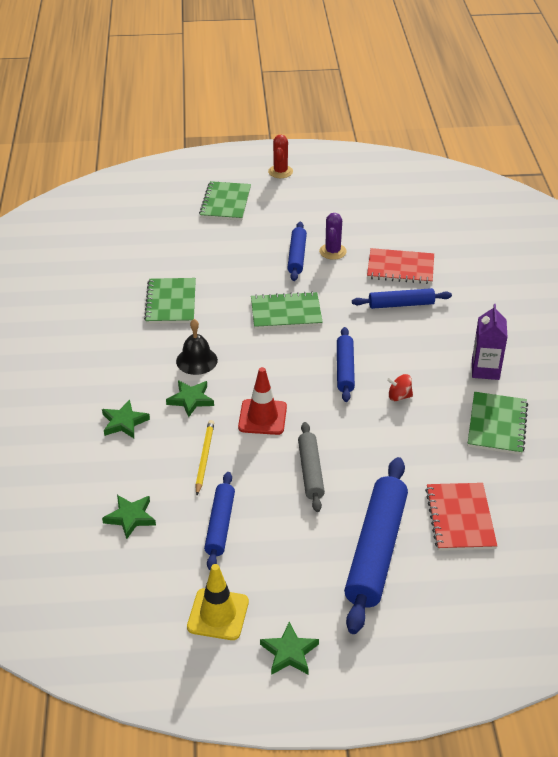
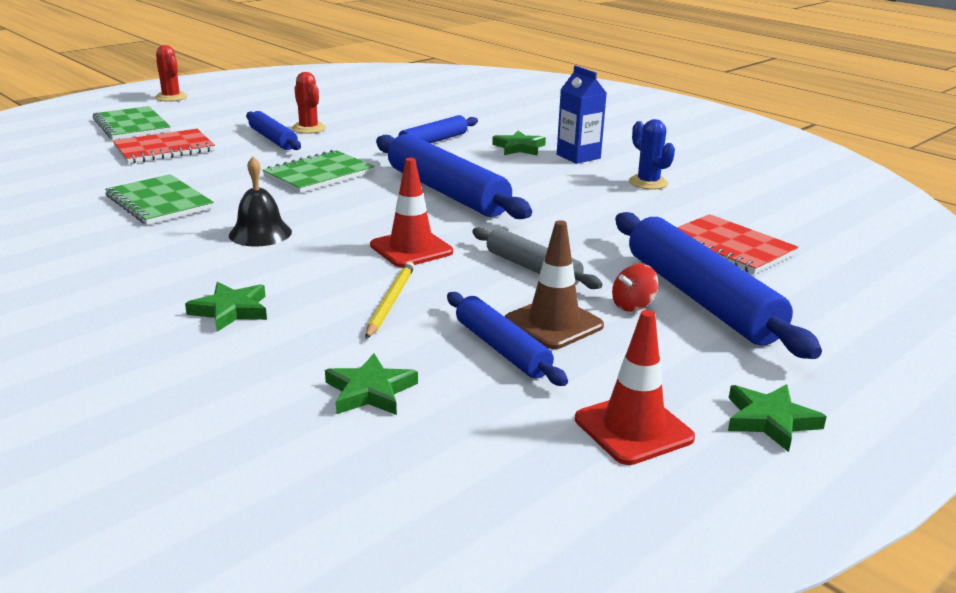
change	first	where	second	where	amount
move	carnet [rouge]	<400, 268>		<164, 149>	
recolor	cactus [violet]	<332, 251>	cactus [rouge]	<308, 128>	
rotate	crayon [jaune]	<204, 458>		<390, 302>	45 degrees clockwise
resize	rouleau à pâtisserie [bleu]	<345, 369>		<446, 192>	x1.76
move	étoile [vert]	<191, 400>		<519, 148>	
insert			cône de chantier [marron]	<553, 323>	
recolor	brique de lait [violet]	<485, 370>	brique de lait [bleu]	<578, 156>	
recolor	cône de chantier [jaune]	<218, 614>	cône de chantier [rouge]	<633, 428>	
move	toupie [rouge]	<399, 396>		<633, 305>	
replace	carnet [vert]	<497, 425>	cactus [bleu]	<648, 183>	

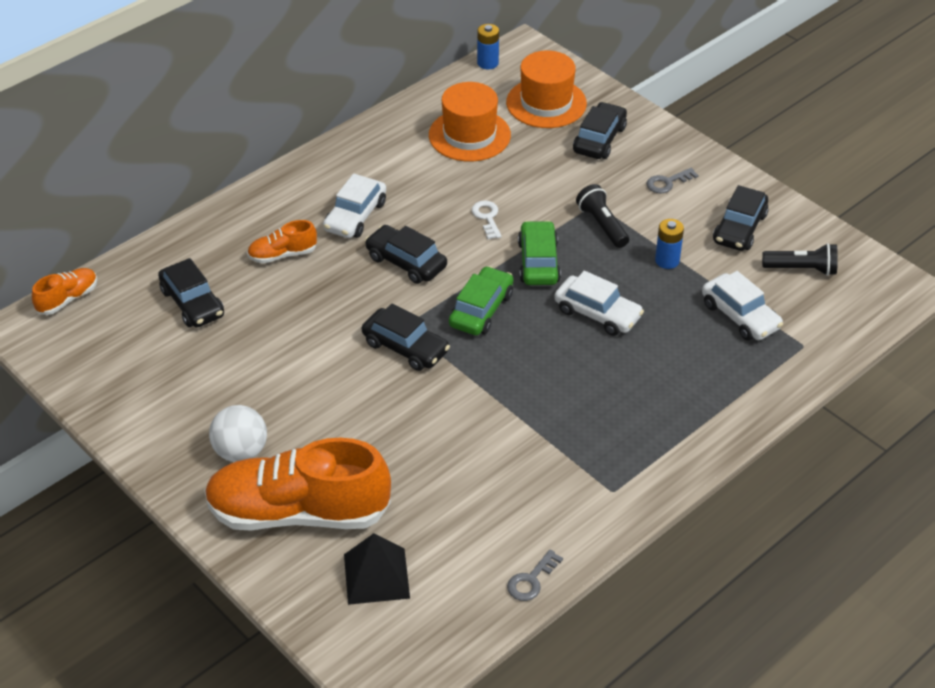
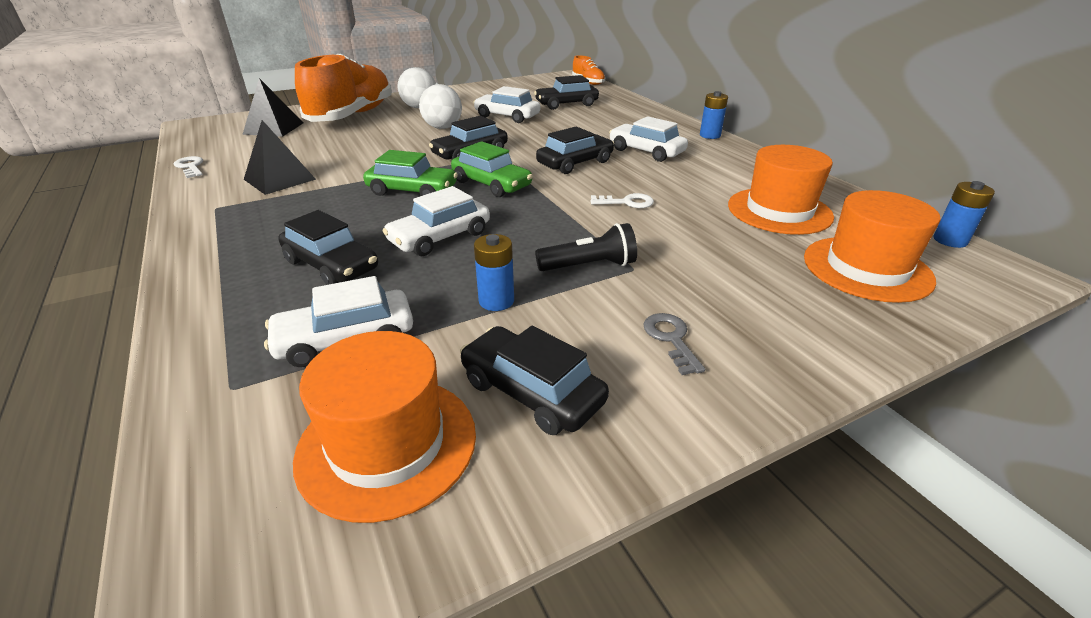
change	first	where	second	where	amount
recolor	clé [gris]	<531, 580>	clé [blanc]	<190, 167>	
insert			pyramide [noir]	<279, 179>	
move	voiture [noir]	<599, 139>		<331, 265>	
replace	lampe de poche [noir]	<801, 269>	chapeau [orange]	<387, 444>	
move	voiture [vert]	<538, 262>		<412, 191>	
insert			balle [blanc]	<443, 127>	
insert			voiture [blanc]	<507, 116>	
insert			pile [bleu]	<710, 135>	
delete	chaussure [orange]	<282, 255>			

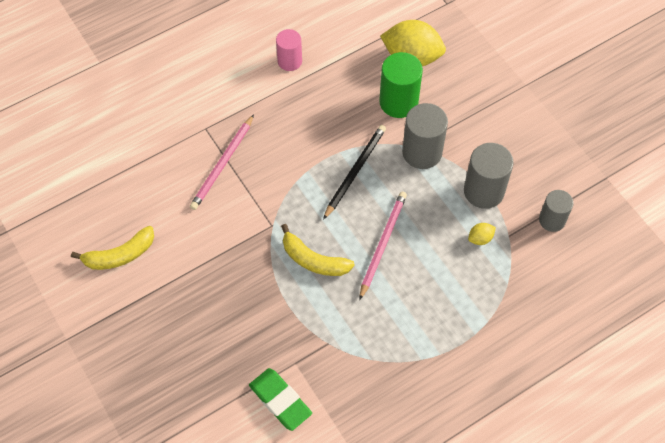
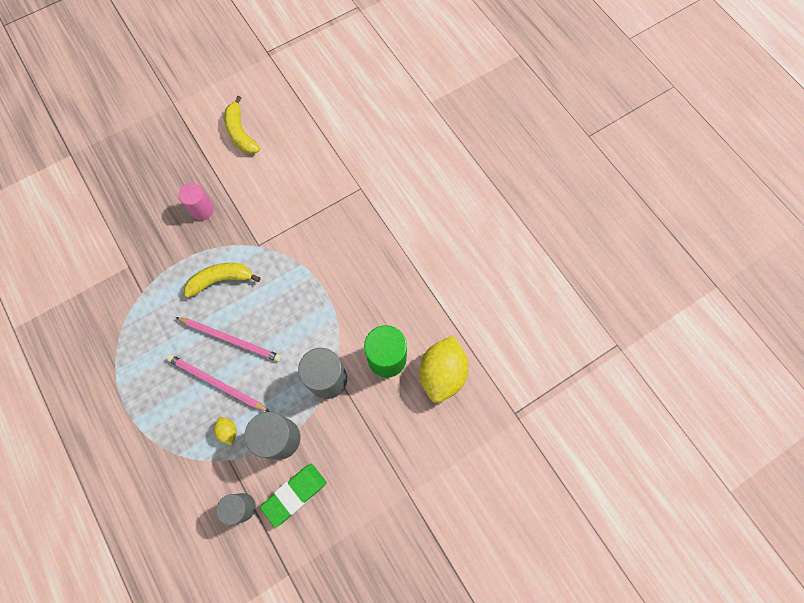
change	first	where	second	where	amount
move	crayon [rose]	<222, 164>		<216, 383>	
move	cylindre [rose]	<289, 61>		<202, 210>	
rotate	banane [jaune]	<313, 260>		<221, 280>	45 degrees clockwise
move	gomme [vert]	<280, 401>		<294, 494>	
delete	crayon [noir]	<355, 171>			

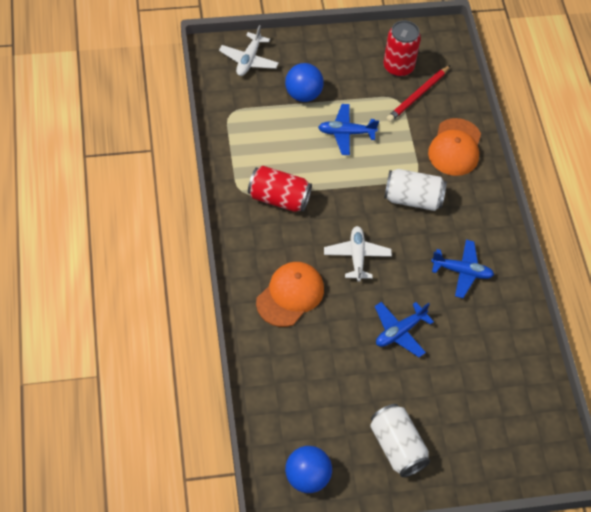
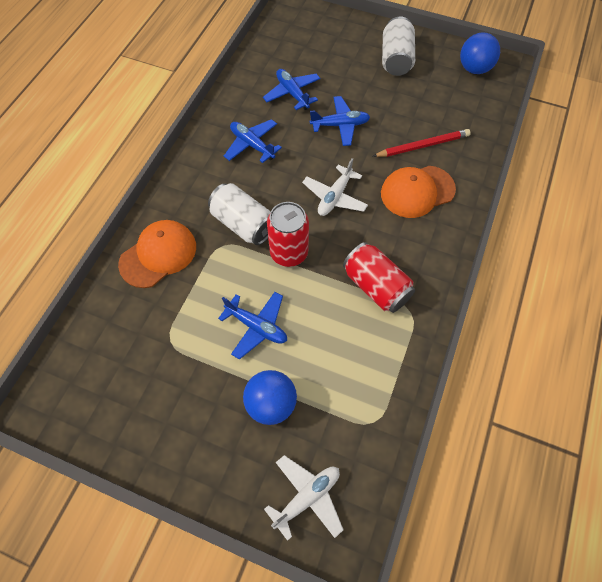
change	first	where	second	where	amount
insert			avion [bleu]	<292, 93>	
move	canette [rouge]	<398, 67>		<289, 253>	
move	crayon [rouge]	<418, 95>		<422, 146>	

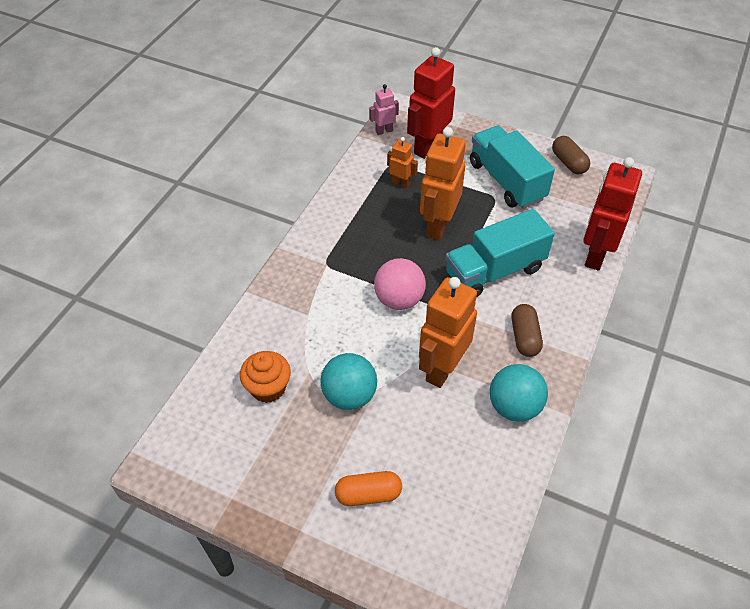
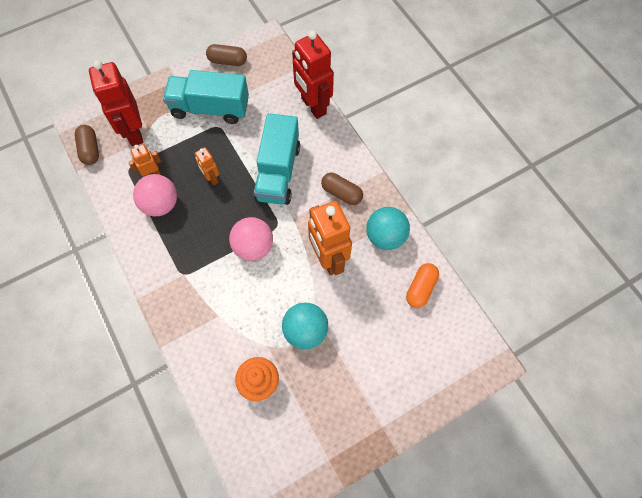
change	first	where	second	where	amount
replace	robot [rose]	<384, 131>	gélule [marron]	<90, 150>	
insert			balle [rose]	<160, 204>	
resize	robot [orange]	<438, 226>		<211, 178>	x0.50
move	gélule [orange]	<368, 494>		<420, 288>	

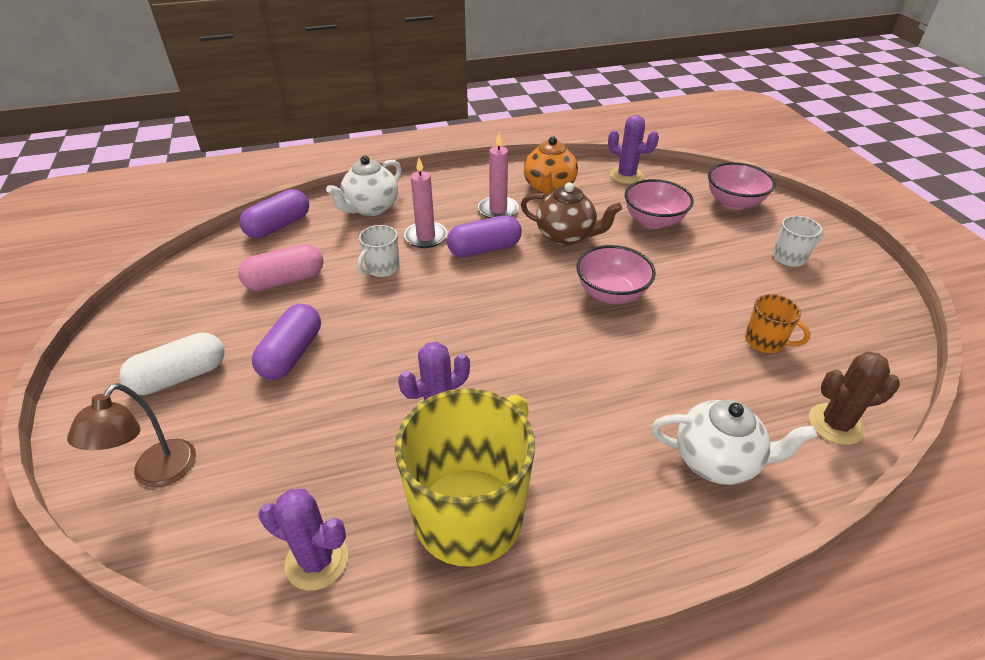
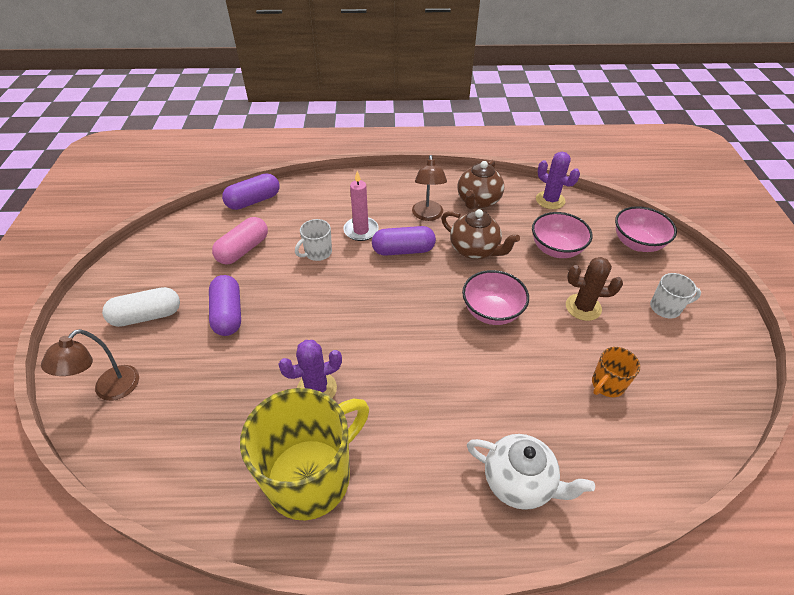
change	first	where	second	where	amount
rotate	gélule [violet]	<292, 354>		<228, 314>	45 degrees counterclockwise
rotate	gélule [rose]	<285, 280>		<243, 250>	45 degrees counterclockwise
replace	bougie [rose]	<498, 210>	lampe [marron]	<427, 215>	
recolor	théière [orange]	<549, 188>	théière [marron]	<478, 201>	
move	cactus [marron]	<835, 424>		<583, 307>	
rotate	tasse [orange]	<765, 341>		<607, 384>	90 degrees clockwise
delete	cactus [violet]	<317, 560>			
delete	théière [blanc]	<371, 208>			

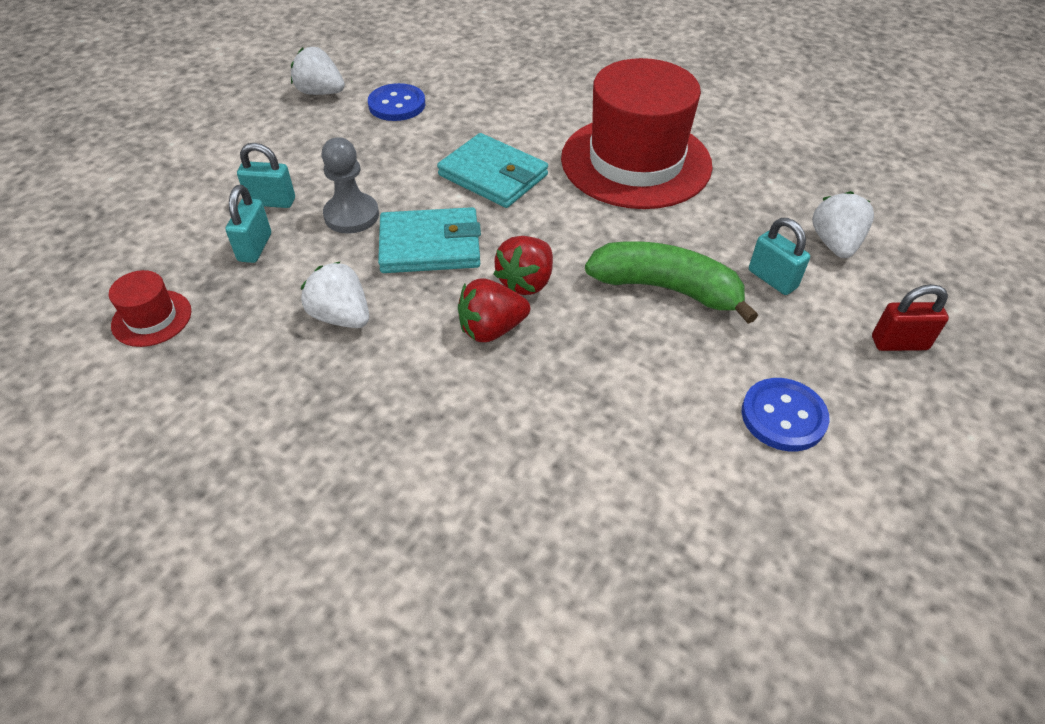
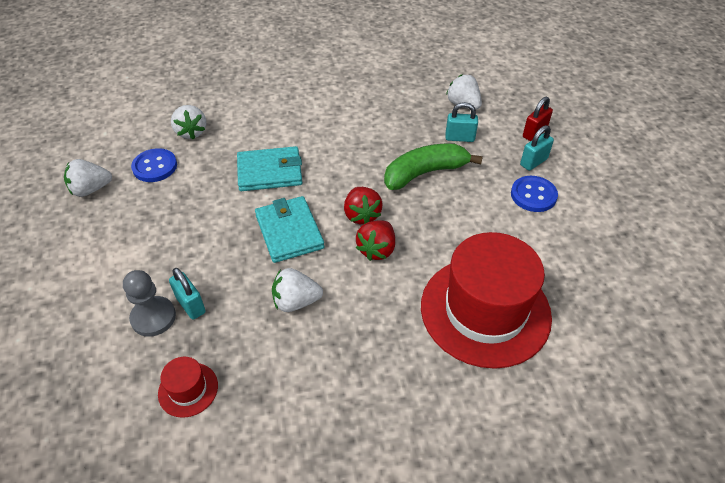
change	first	where	second	where	amount
move	pion [gris]	<351, 215>		<153, 317>	
insert			fraise [blanc]	<191, 132>	
rotate	portefeuille [turquoise]	<430, 245>		<289, 232>	60 degrees counterclockwise
move	chapeau [rouge]	<636, 162>		<485, 310>	
move	cadenas [turquoise]	<271, 202>		<533, 162>	

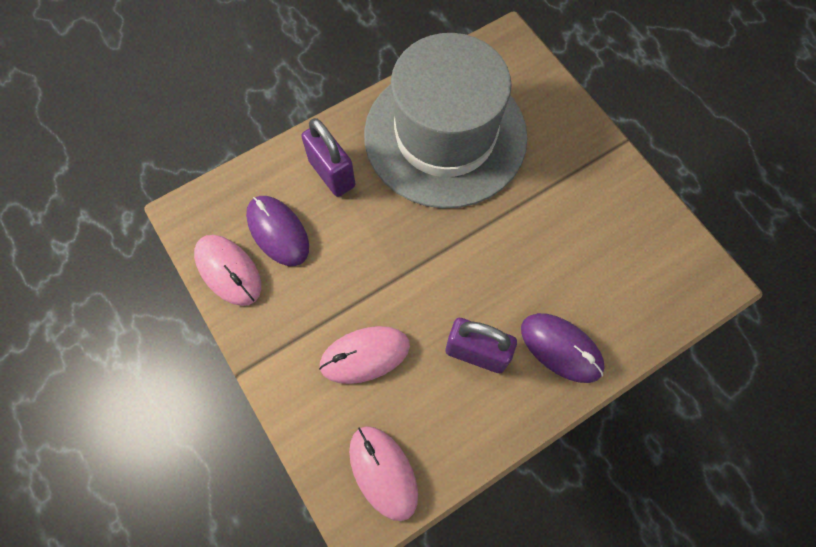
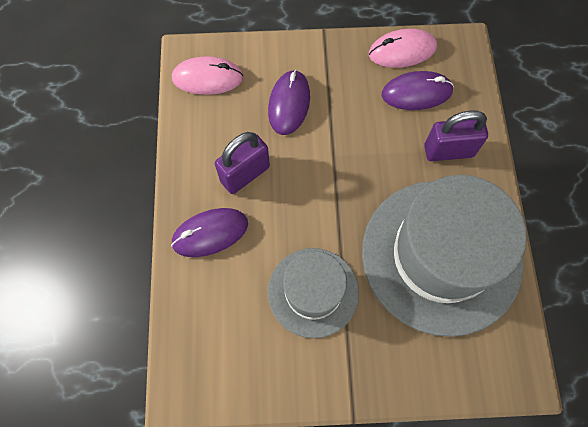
change	first	where	second	where	amount
recolor	souris [rose]	<365, 355>	souris [violet]	<289, 104>	
insert			chapeau [gris]	<313, 292>	

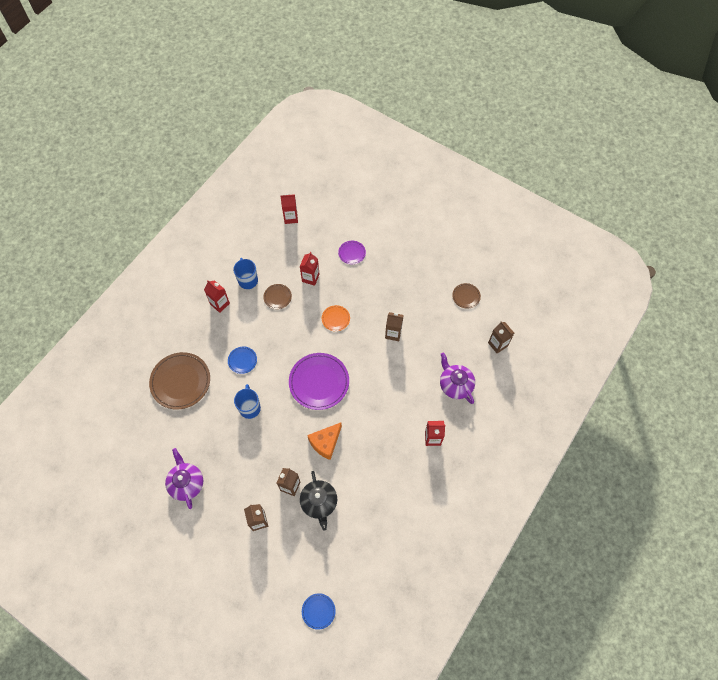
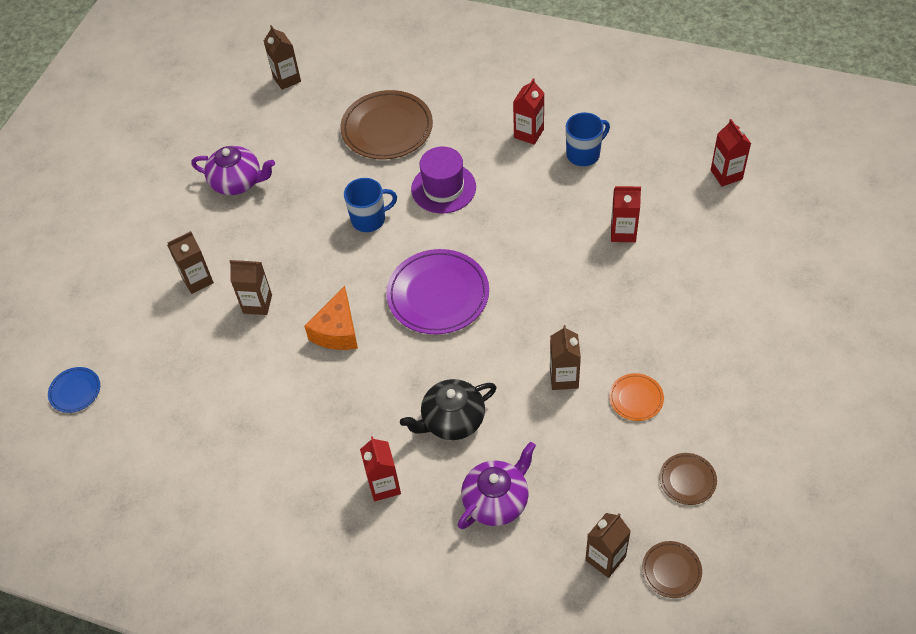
change	first	where	second	where	amount
rotate	théière [violet]	<186, 483>		<237, 182>	45 degrees clockwise
insert			brique de lait [marron]	<287, 79>	
rotate	fromage [orange]	<325, 443>		<337, 331>	105 degrees counterclockwise
move	théière [noir]	<319, 502>		<452, 420>	
replace	assiette [bleu]	<242, 360>	chapeau [violet]	<443, 188>	
move	assiette [orange]	<335, 319>		<636, 398>	
move	assiette [marron]	<277, 297>		<671, 570>	
delete	assiette [violet]	<352, 253>			

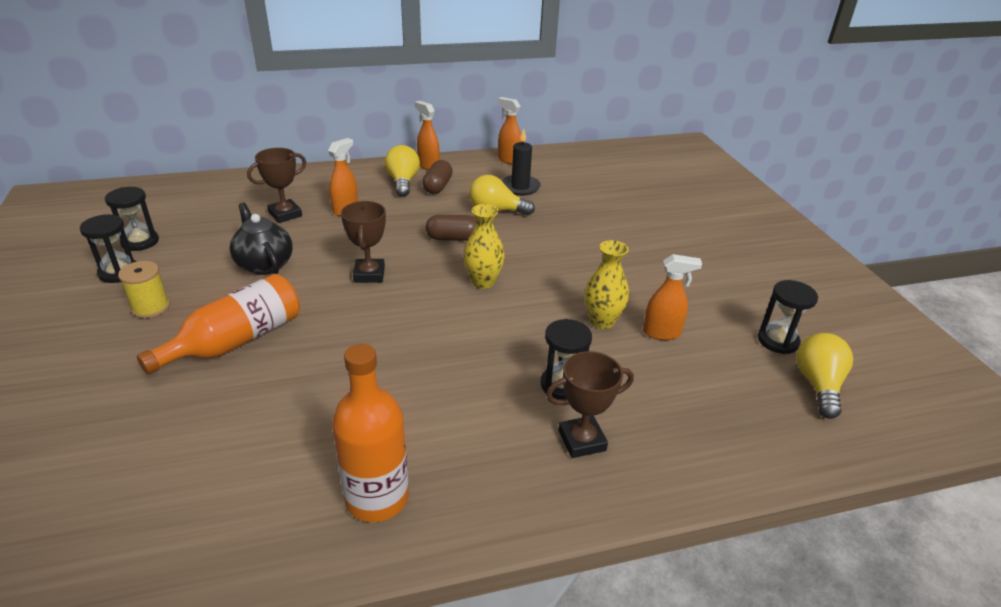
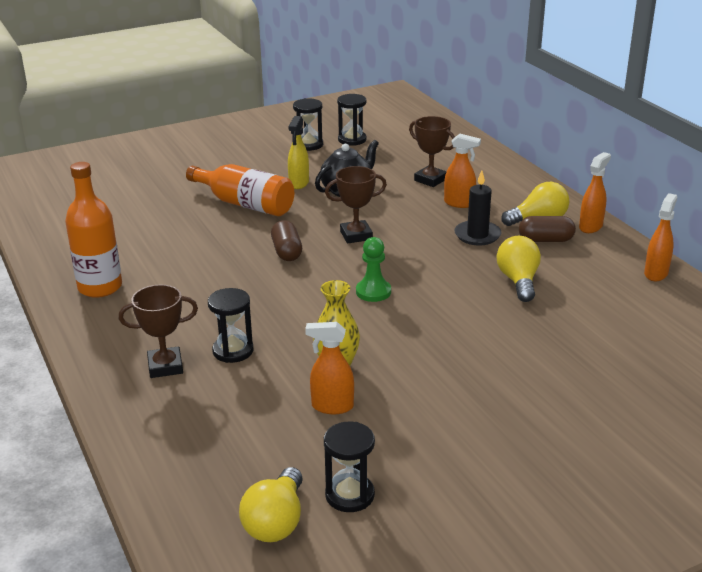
change	first	where	second	where	amount
rotate	trophée [marron]	<582, 441>		<165, 366>	75 degrees counterclockwise
rotate	ampoule [jaune]	<818, 385>		<276, 522>	105 degrees clockwise
move	gélule [marron]	<453, 238>		<287, 252>	
insert			vaporisateur [jaune]	<299, 183>	
rotate	vaporisateur [orange]	<662, 333>		<332, 406>	105 degrees clockwise
replace	vase [jaune]	<483, 282>	pion [vert]	<373, 292>	
move	bougie [noir]	<520, 187>		<477, 235>	
delete	bobine [jaune]	<151, 308>			

